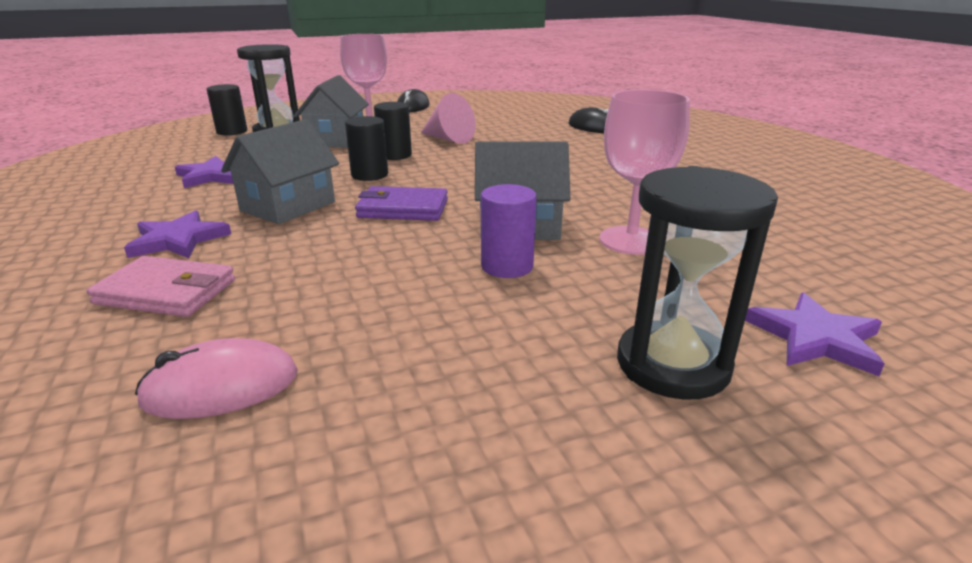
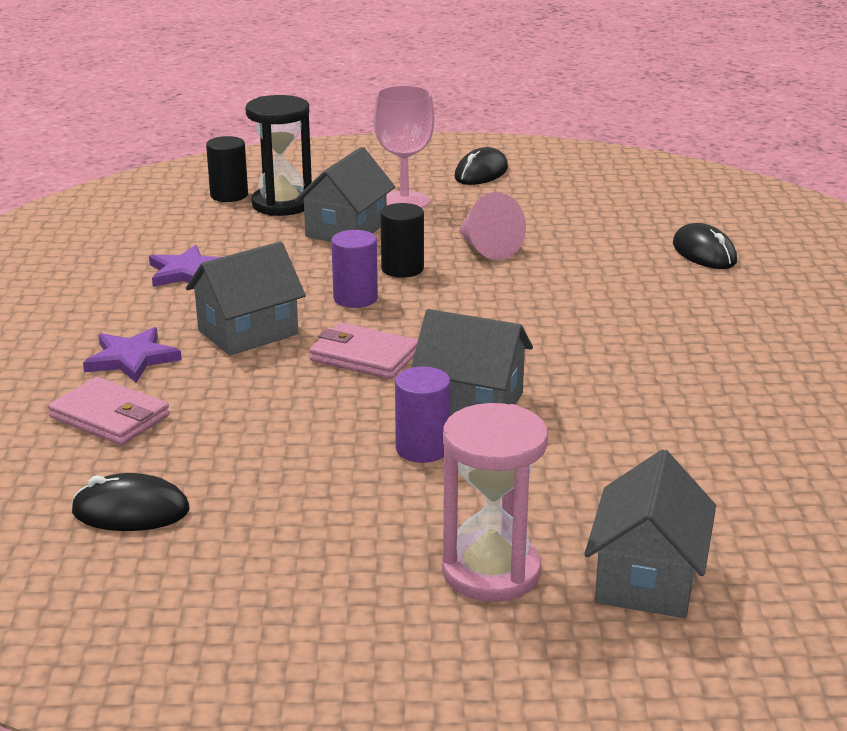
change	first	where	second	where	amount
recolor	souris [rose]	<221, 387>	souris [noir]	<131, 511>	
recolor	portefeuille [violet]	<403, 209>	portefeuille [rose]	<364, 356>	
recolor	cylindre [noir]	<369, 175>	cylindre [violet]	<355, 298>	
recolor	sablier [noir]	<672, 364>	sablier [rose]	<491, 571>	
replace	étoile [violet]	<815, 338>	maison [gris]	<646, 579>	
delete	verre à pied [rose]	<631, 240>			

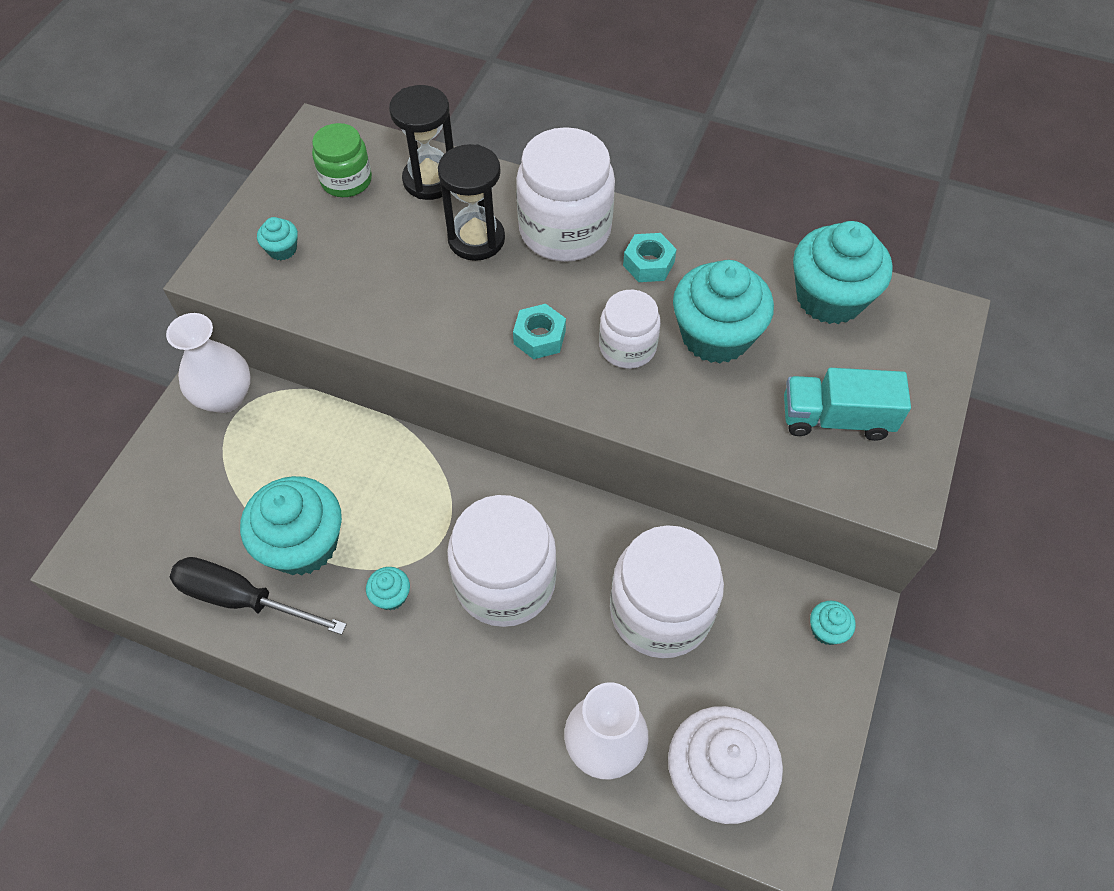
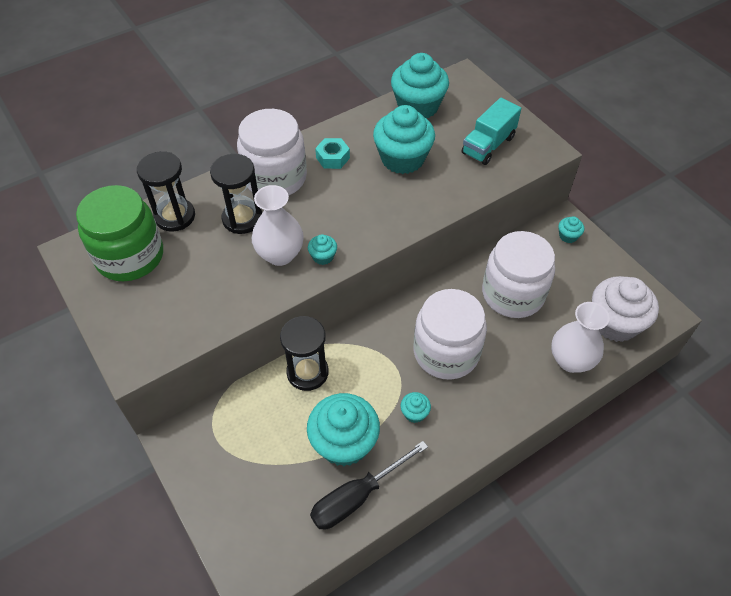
change	first	where	second	where	amount
resize	bocal [vert]	<346, 180>		<130, 256>	x1.73
move	vase [blanc]	<225, 397>		<280, 254>	
insert			sablier [noir]	<307, 372>	
move	muffin [turquoise]	<282, 249>		<323, 256>	
delete	écrou [turquoise]	<539, 337>			
delete	bocal [blanc]	<627, 347>			

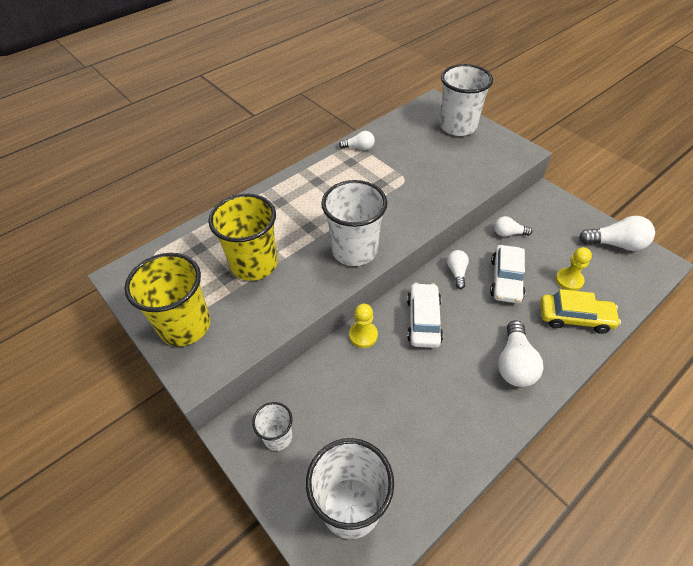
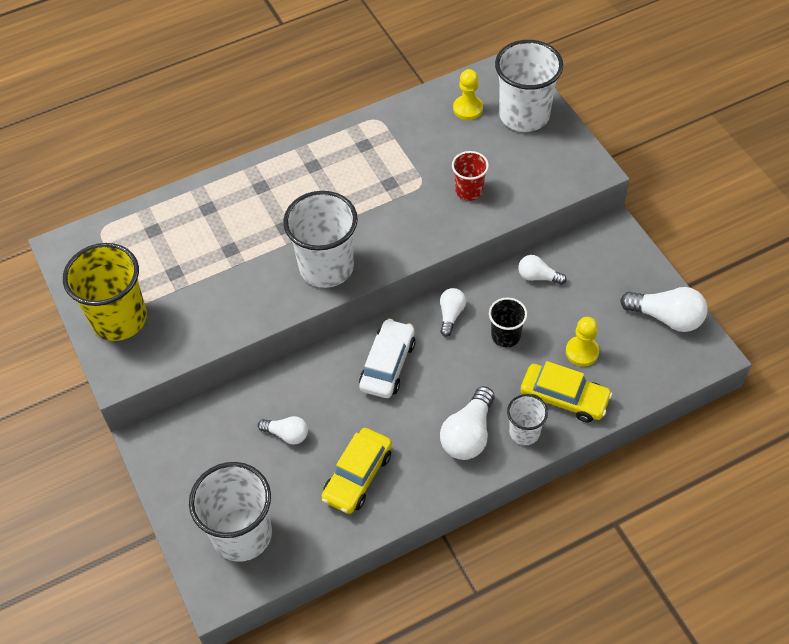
change	first	where	second	where	amount
move	ampoule [blanc]	<359, 148>		<287, 434>	
insert			voiture [jaune]	<357, 476>	
insert			gobelet [rouge]	<469, 191>	
move	pion [jaune]	<363, 335>		<468, 109>	
replace	voiture [blanc]	<506, 280>	gobelet [noir]	<505, 336>	
move	gobelet [blanc]	<277, 437>		<524, 432>	
delete	gobelet [jaune]	<254, 264>			

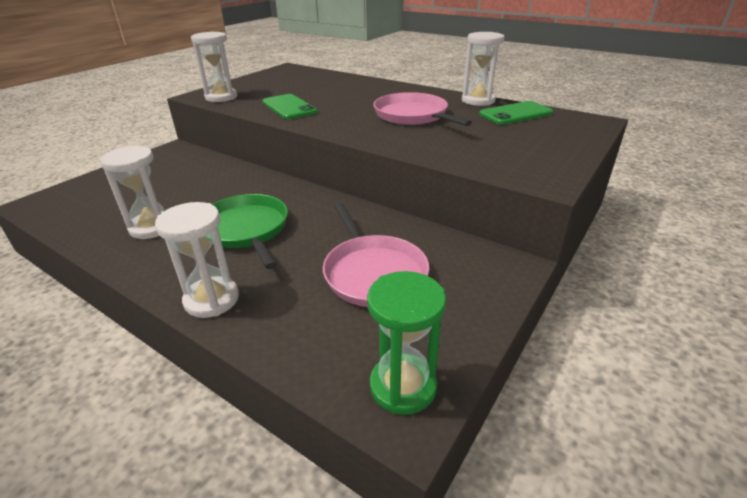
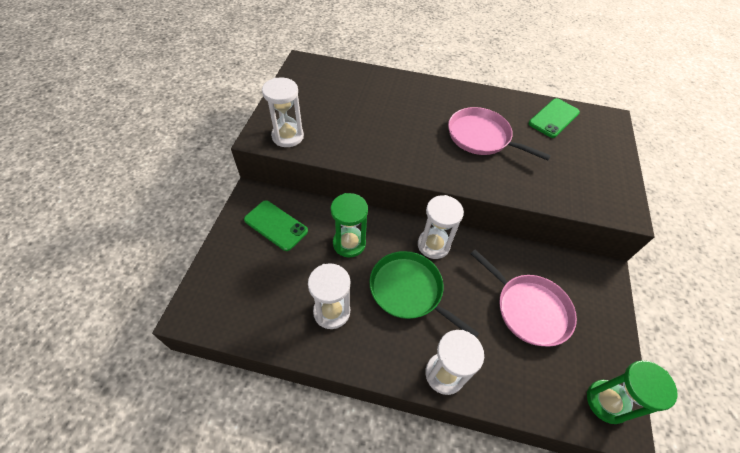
change	first	where	second	where	amount
move	téléphone [vert]	<289, 107>		<276, 225>	
insert			sablier [vert]	<349, 243>	
move	sablier [blanc]	<478, 100>		<433, 245>	

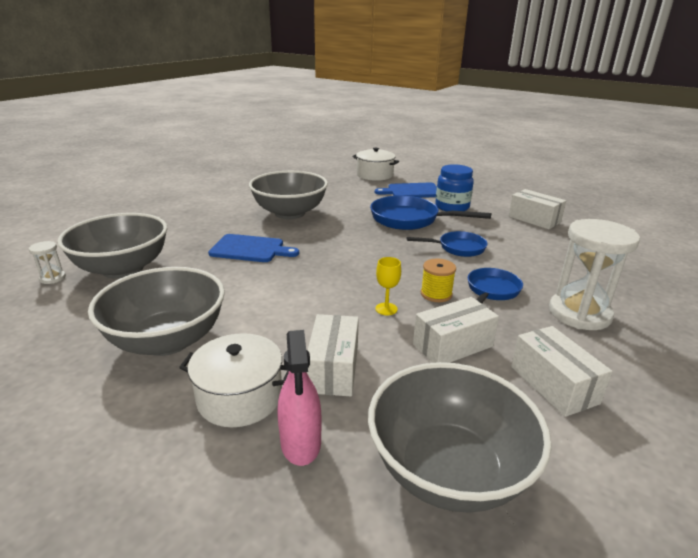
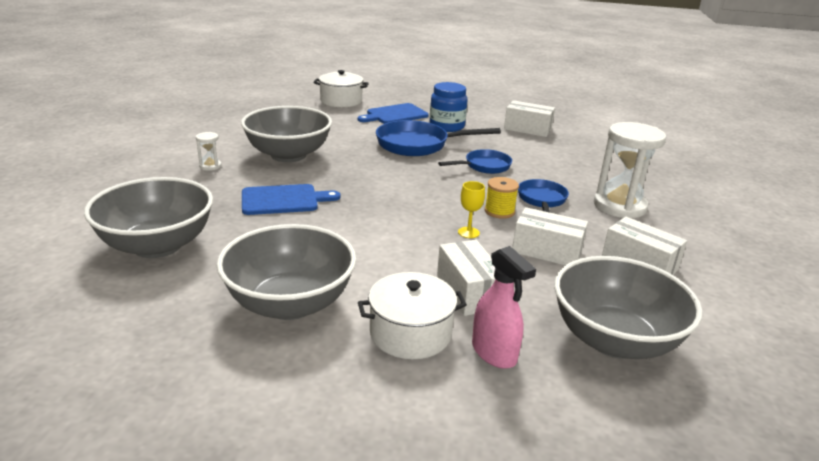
change	first	where	second	where	amount
move	sablier [blanc]	<53, 278>		<210, 166>	
rotate	boîte [blanc]	<452, 345>		<547, 251>	75 degrees clockwise

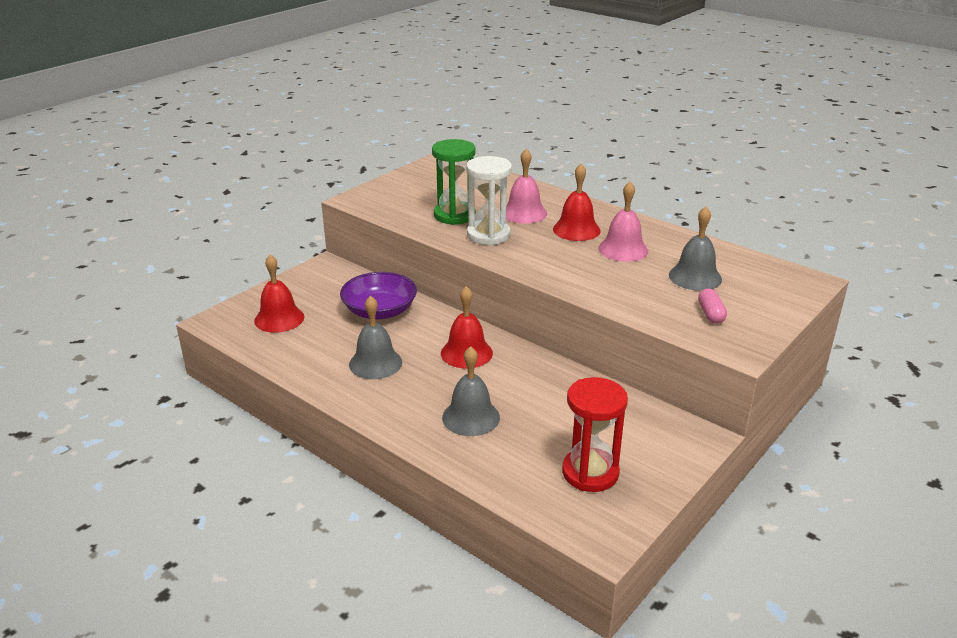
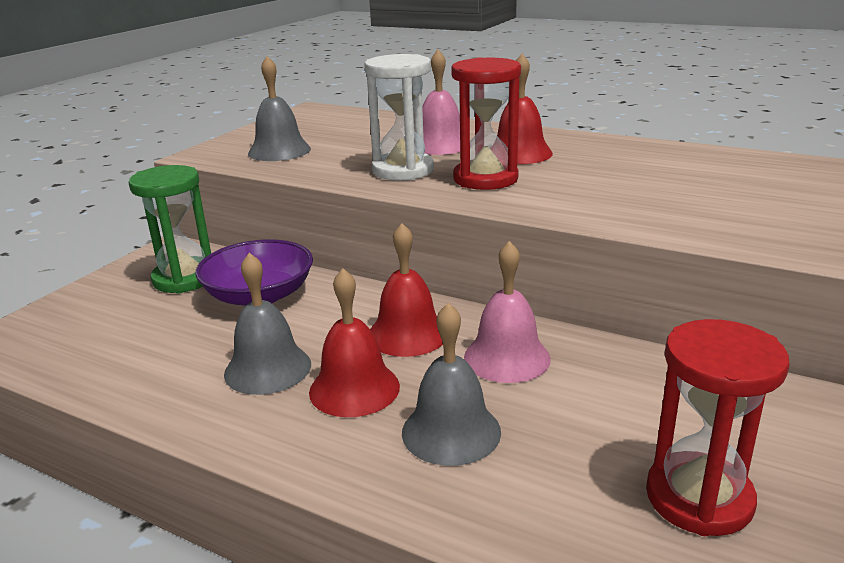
change	first	where	second	where	amount
move	sablier [vert]	<454, 215>		<185, 278>	
move	cloche [gris]	<695, 277>		<279, 151>	
move	cloche [rouge]	<279, 319>		<354, 388>	
insert			sablier [rouge]	<485, 179>	
move	cloche [rose]	<623, 249>		<507, 357>	
delete	gélule [rose]	<710, 314>			

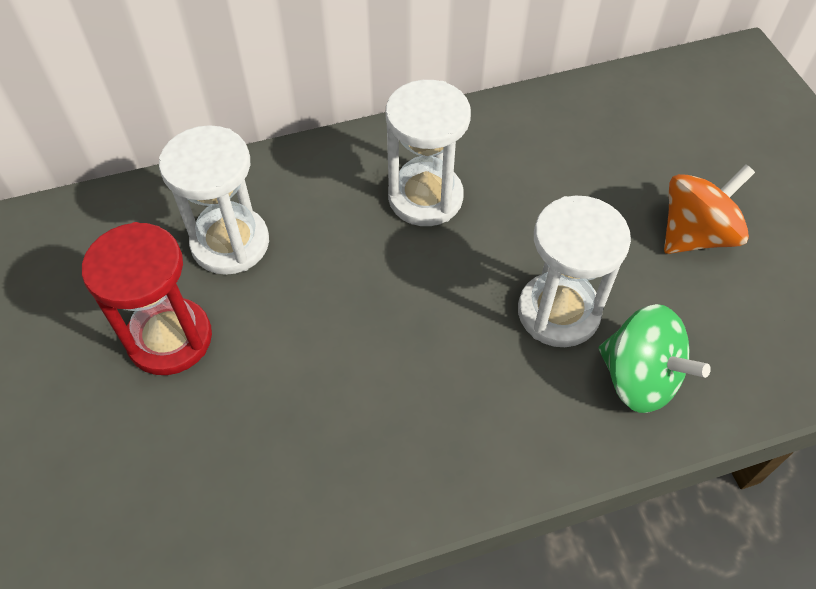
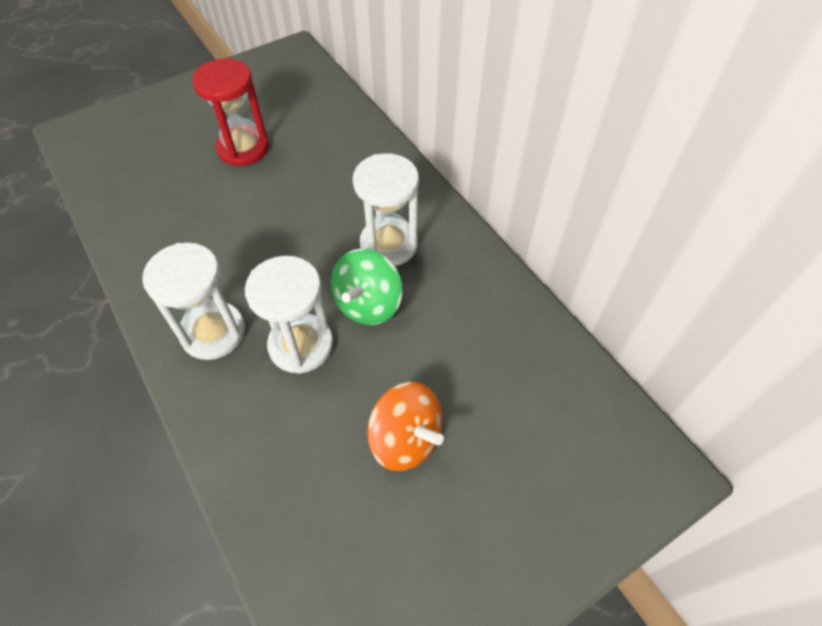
change	first	where	second	where	amount
move	sablier [blanc]	<230, 243>		<213, 332>	
move	toupie [vert]	<639, 378>		<368, 304>	

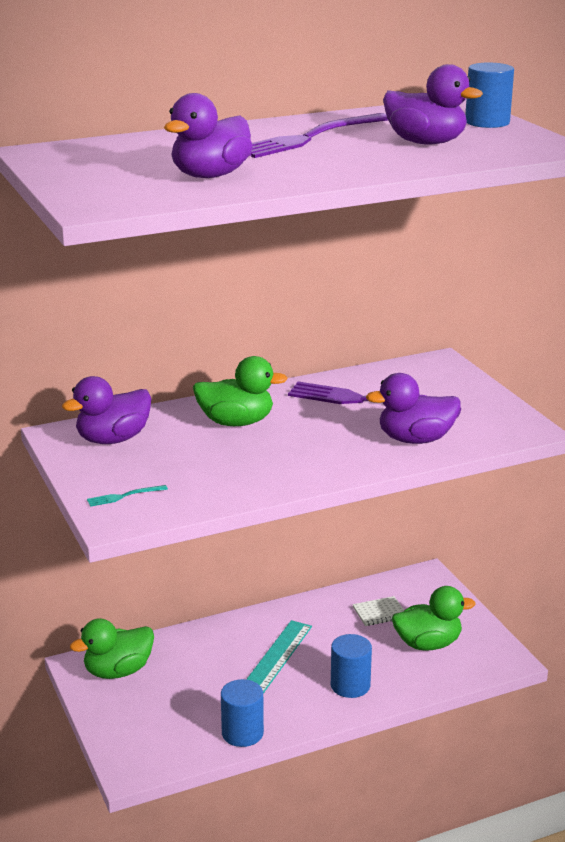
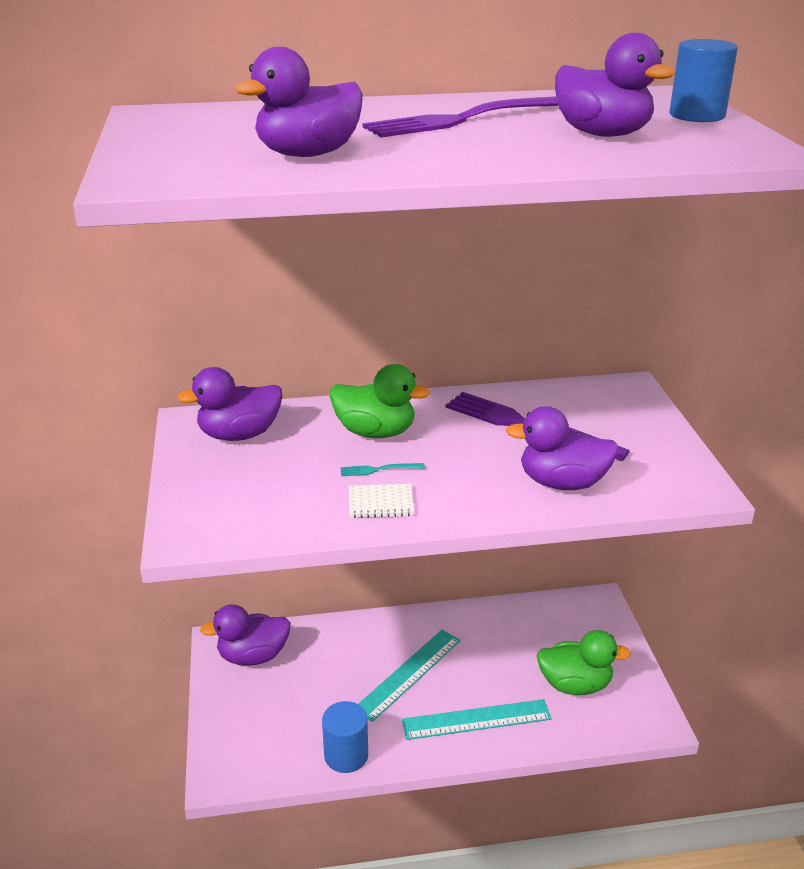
change	first	where	second	where	amount
recolor	canard [vert]	<118, 671>	canard [violet]	<253, 656>	
move	fourchette [turquoise]	<124, 496>		<378, 469>	
move	carnet [blanc]	<379, 612>		<380, 503>	
replace	cylindre [bleu]	<350, 685>	règle [turquoise]	<476, 720>	

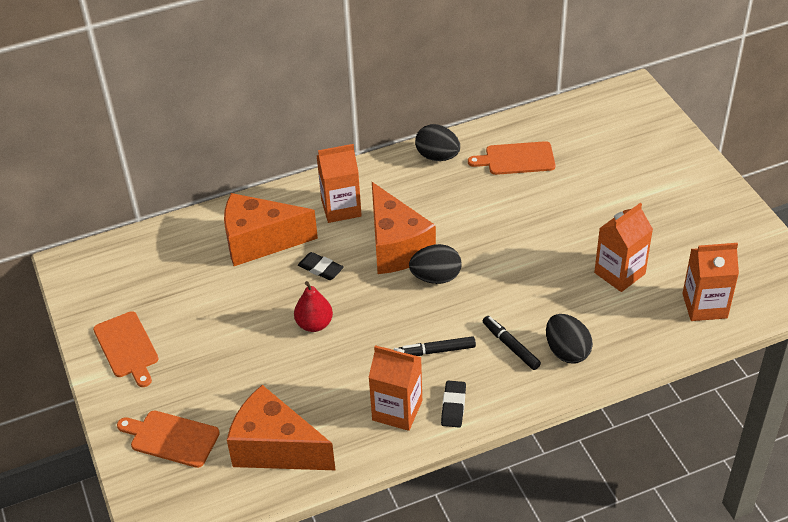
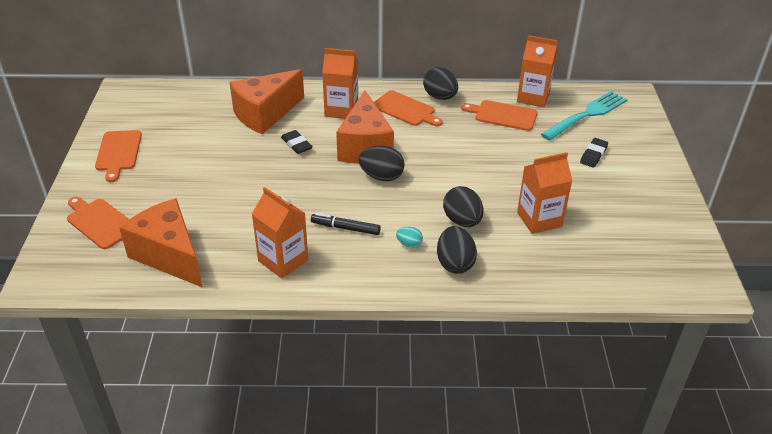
change	first	where	second	where	amount
rotate	fromage [orange]	<260, 242>		<265, 114>	60 degrees counterclockwise
insert			planche à découper [orange]	<405, 109>	
replace	feutre [noir]	<510, 346>	œuf [turquoise]	<409, 244>	
insert			œuf [noir]	<462, 221>	
move	brique de lait [orange]	<704, 306>		<533, 97>	
insert			fourchette [turquoise]	<587, 115>	
move	gomme [noir]	<453, 406>		<593, 155>	
delete	poire [rouge]	<314, 324>			

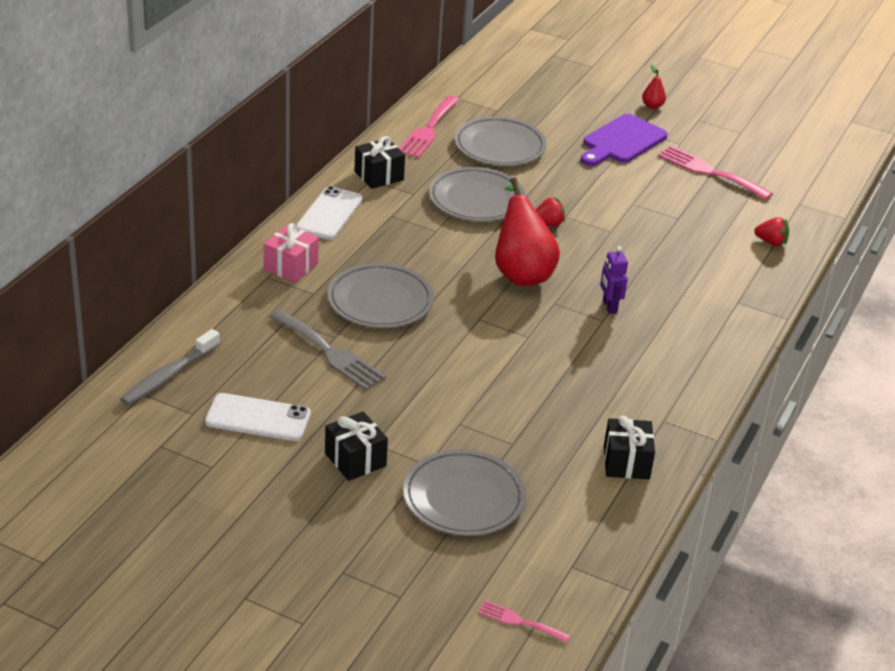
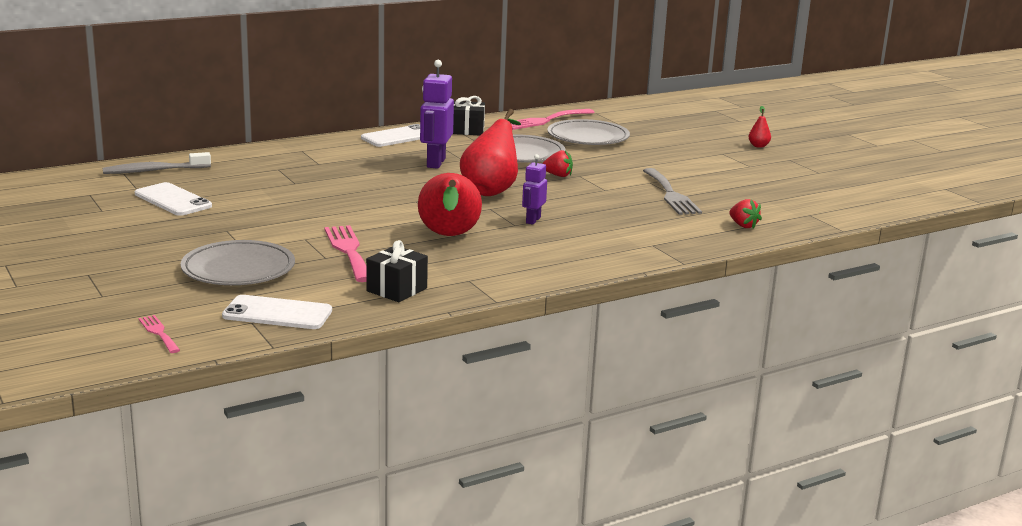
change	first	where	second	where	amount
insert			téléphone [blanc]	<277, 313>	
move	fourchette [rose]	<709, 172>		<348, 251>	
insert			poire [rouge]	<449, 237>	
insert			robot [violet]	<435, 163>	
move	fourchette [gris]	<330, 353>		<671, 194>	
delete	cadeau [rose]	<291, 266>			
delete	cadeau [noir]	<355, 459>			
delete	assiette [gris]	<380, 301>			
delete	planche à découper [violet]	<621, 141>			

